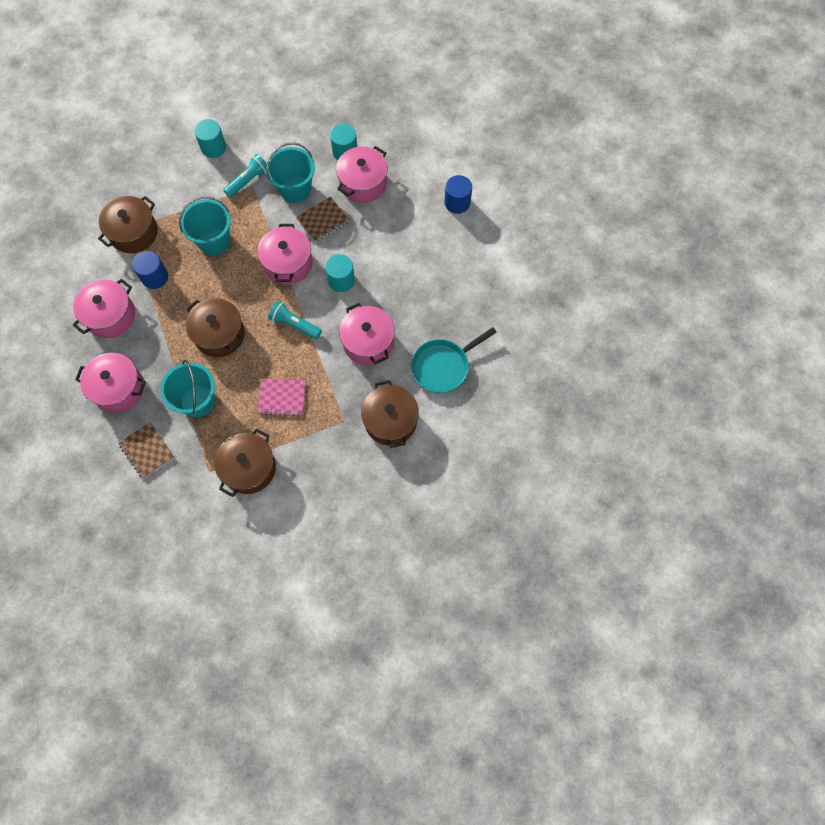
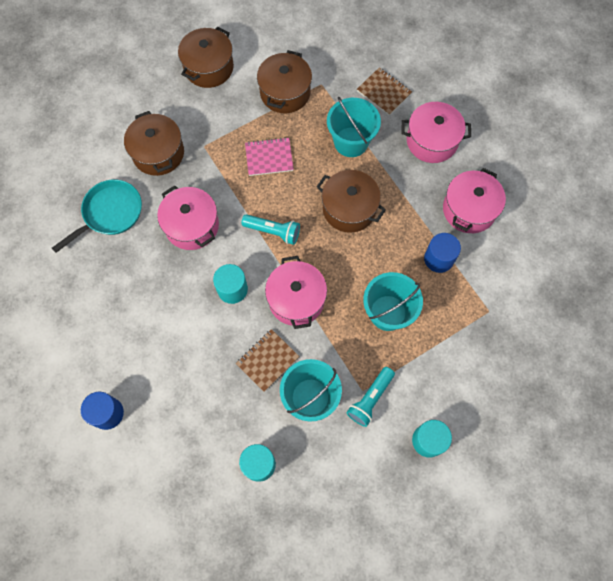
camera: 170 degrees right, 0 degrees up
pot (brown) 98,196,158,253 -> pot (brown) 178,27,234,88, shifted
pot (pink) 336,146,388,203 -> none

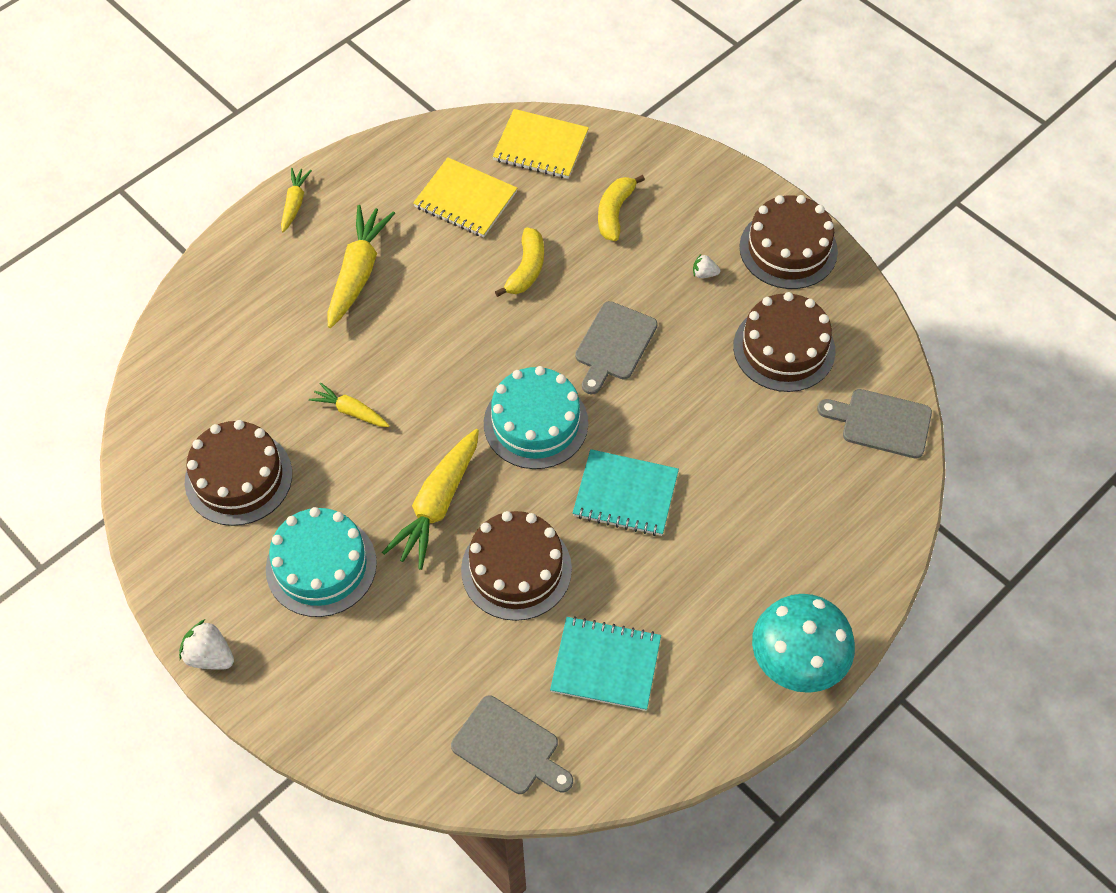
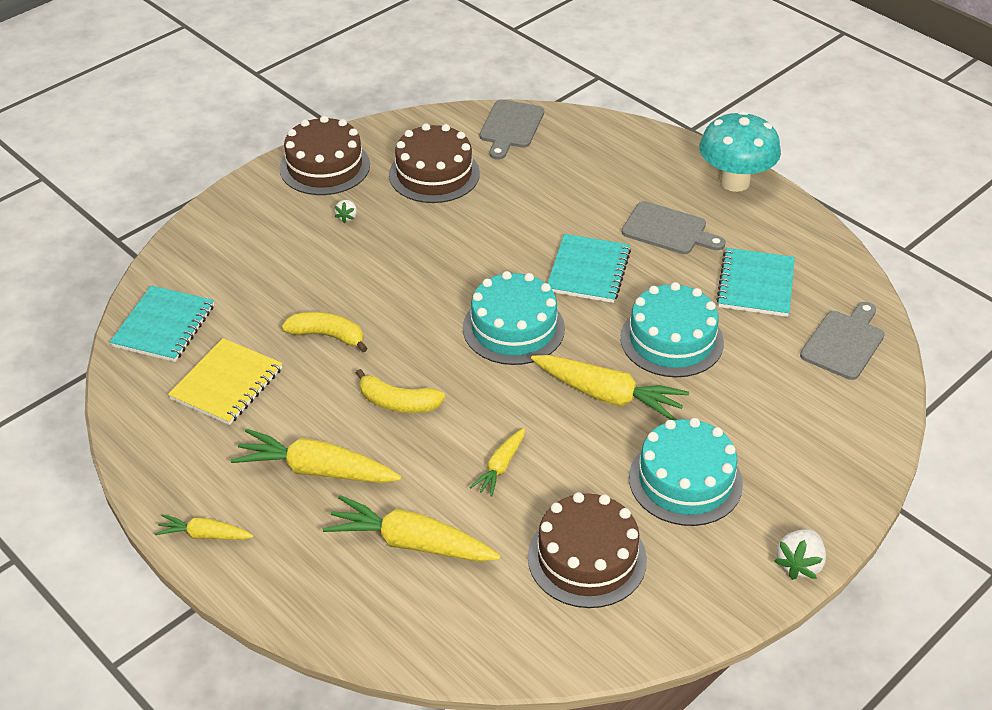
camera: 90 degrees left, 15 degrees down
cake (brown) 461,511,572,621 -> cake (turquoise) 620,282,724,377
notebook (yellow) 493,109,589,179 -> notebook (turquoise) 110,285,214,362
cutting board (grey) 575,301,657,394 -> cutting board (grey) 622,201,726,254, shifted
banana (yellow) 598,175,645,241 -> banana (yellow) 356,369,445,413, shifted
none -> carrot (yellow) 323,495,501,562

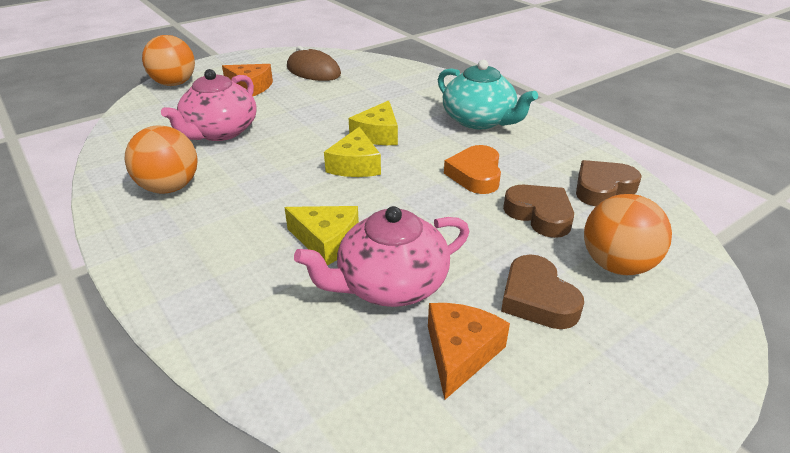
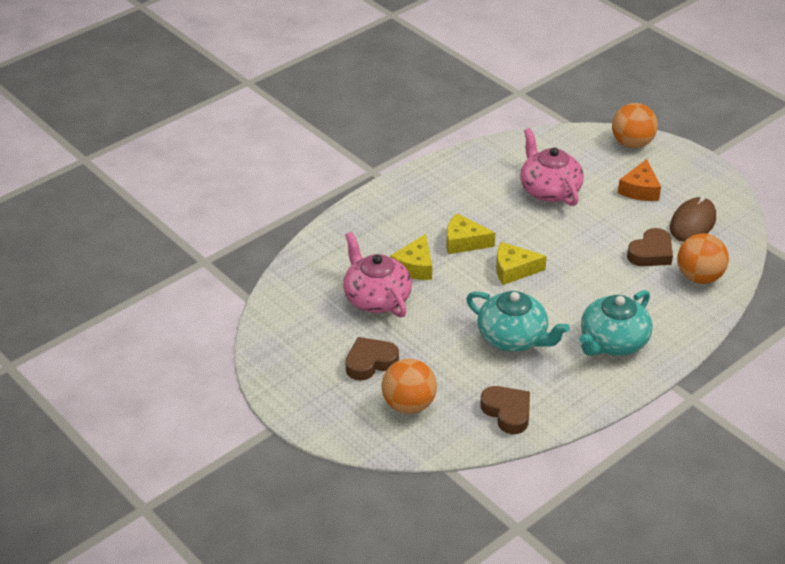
camera: 85 degrees right, 5 degrees up
ball (orange) 125,126,198,194 -> ball (orange) 677,233,729,284, shifted
teapot (pink) 161,69,257,141 -> teapot (pink) 520,128,584,206, 45 degrees clockwise
cheese (yellow) 349,100,398,145 -> cheese (yellow) 447,213,495,254, shifted
cheese (orange) 428,303,510,400 -> none
heart (orange) 444,145,501,194 -> teapot (turquoise) 466,291,570,352
heart (brown) 503,185,574,238 -> heart (brown) 627,228,673,266, shifted

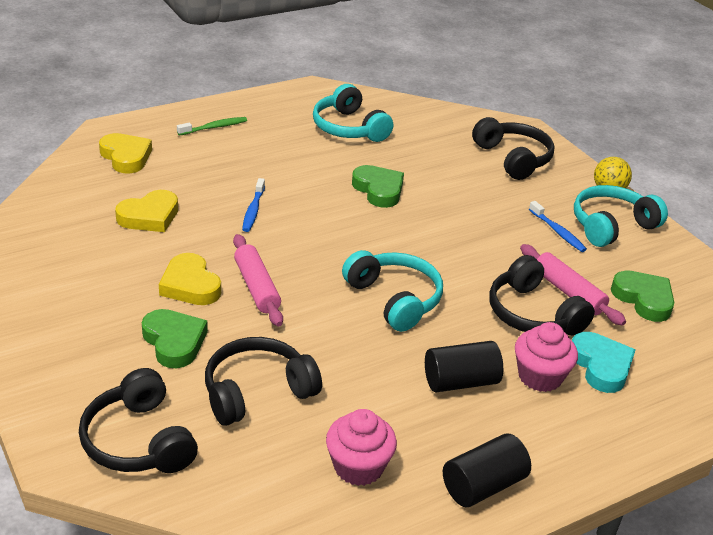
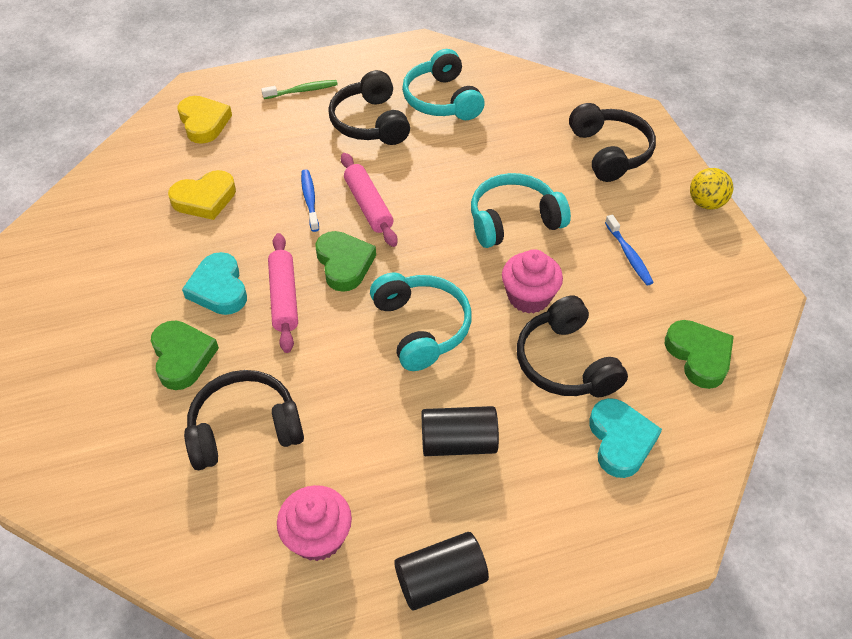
camera: 15 degrees right, 15 degrees up
headphones (black) 79,368,198,473 -> headphones (black) 328,70,410,145, shifted
heart (yellow) 159,253,221,305 -> heart (turquoise) 182,252,247,315
toothbrush (blue) 242,178,265,232 -> toothbrush (blue) 301,170,319,232, 150 degrees clockwise
heart (green) 352,165,404,208 -> heart (green) 315,231,376,292, shifted
cupcake (pink) 515,322,578,392 -> cupcake (pink) 502,249,563,314, shifted
rolling pin (pink) 520,244,626,326 -> rolling pin (pink) 341,153,398,247, shifted
headphones (turquoise) 574,185,668,247 -> headphones (turquoise) 471,173,571,248, shifted

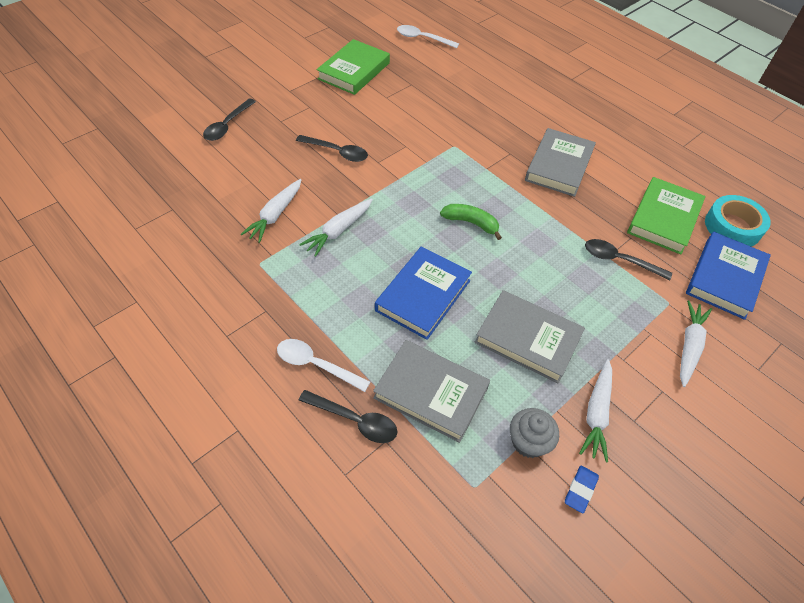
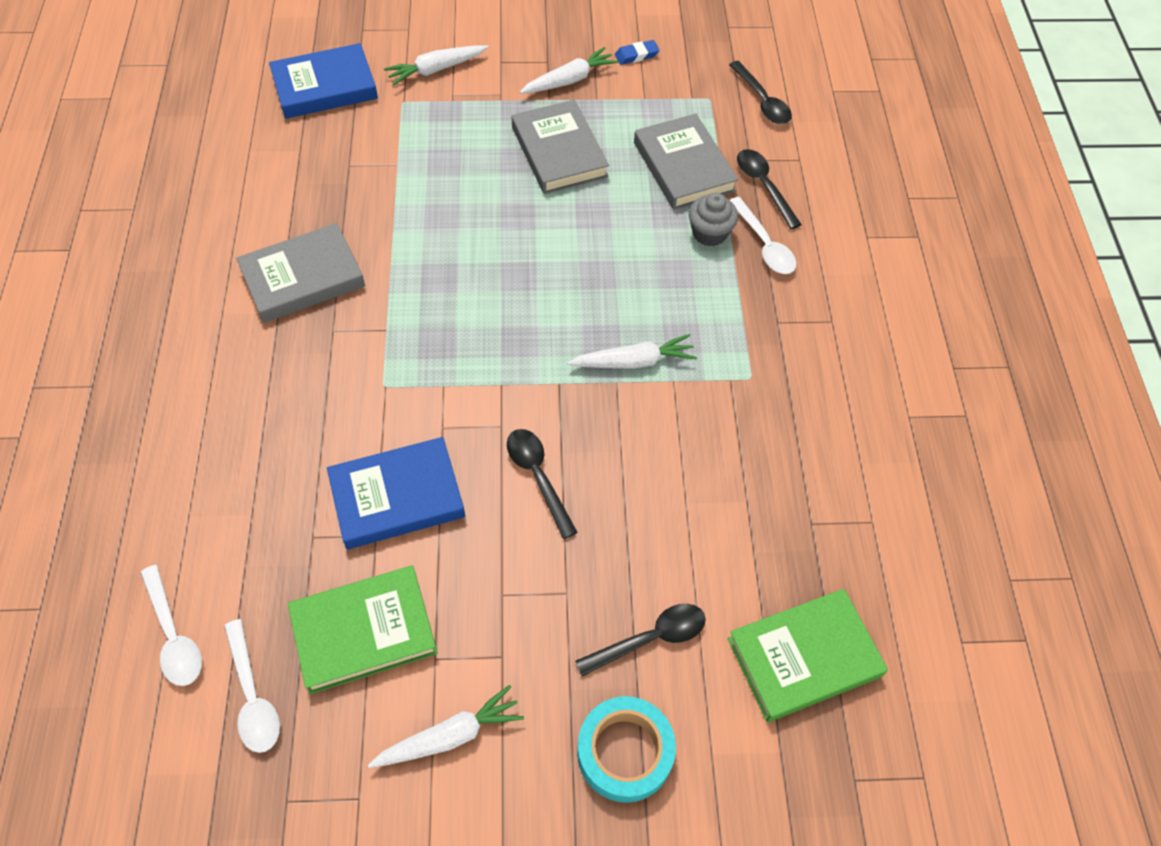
camera: 140 degrees left, 5 degrees up
carrot (white) 241,179,301,243 -> carrot (white) 368,685,524,768, shifted
book (blue) 375,246,472,340 -> book (blue) 327,437,465,549, shifted
banana (green) 440,204,502,240 -> none
cupcake (grey) 510,408,559,458 -> cupcake (grey) 689,193,738,247, shifted
spoon (black) 585,239,672,280 -> spoon (black) 729,61,792,124, shifted
book (green) 627,177,705,254 -> book (green) 727,589,888,722, shifted
tape (turquoise) 705,195,771,247 -> tape (turquoise) 577,696,676,803, shifted
none -> spoon (white) 224,619,280,753

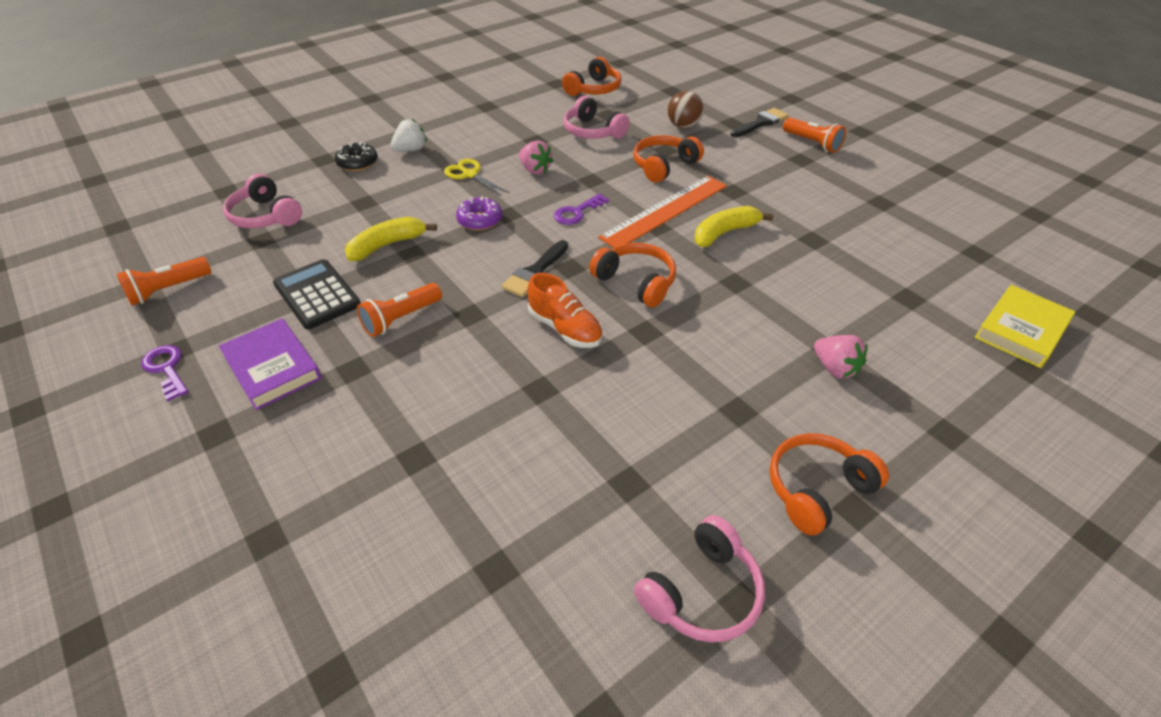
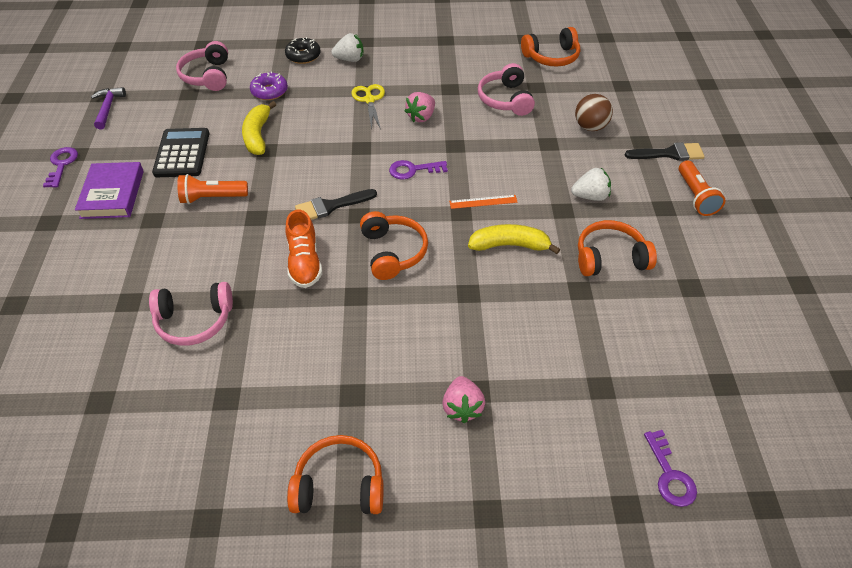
camera: 35 degrees right, 5 degrees up
flashlight (orange) 116,257,211,306 -> hammer (purple) 91,87,126,130
banana (yellow) 345,217,437,261 -> banana (yellow) 242,101,277,155, 90 degrees counterclockwise
donut (purple) 456,196,502,231 -> donut (purple) 250,71,288,100, shifted
strawberry (pink) 519,141,553,174 -> strawberry (pink) 405,92,435,122, 45 degrees clockwise
ruler (orange) 598,176,727,248 -> ruler (orange) 449,195,518,209, x0.44
headphones (orange) 633,135,704,183 -> headphones (orange) 578,220,657,276, shifted
headphones (pink) 634,515,765,643 -> headphones (pink) 149,282,233,346, shifted
book (yellow) 974,285,1075,368 -> key (purple) 644,430,697,507
none -> strawberry (white) 571,168,611,201

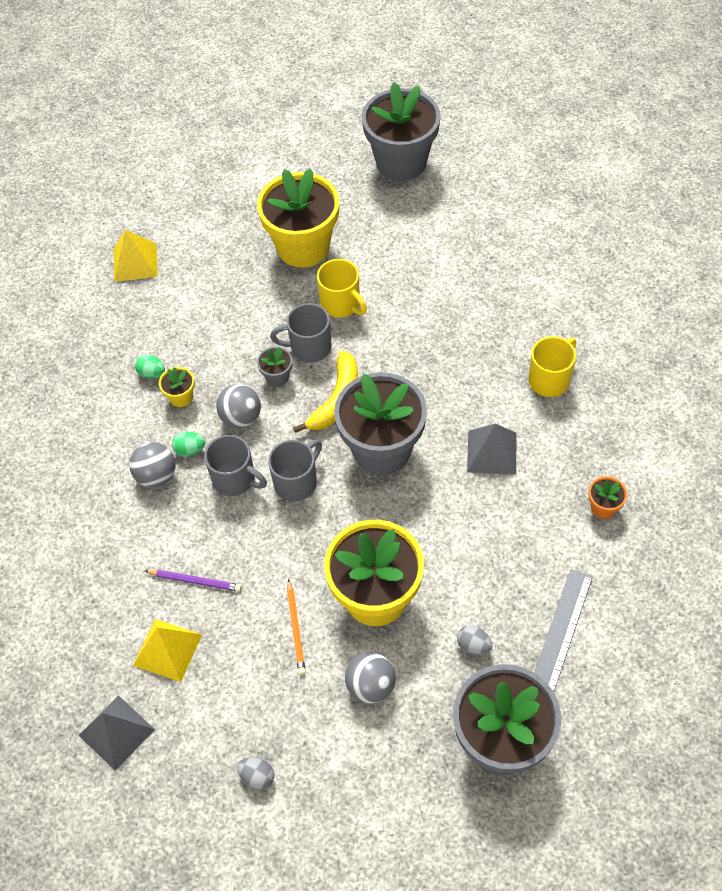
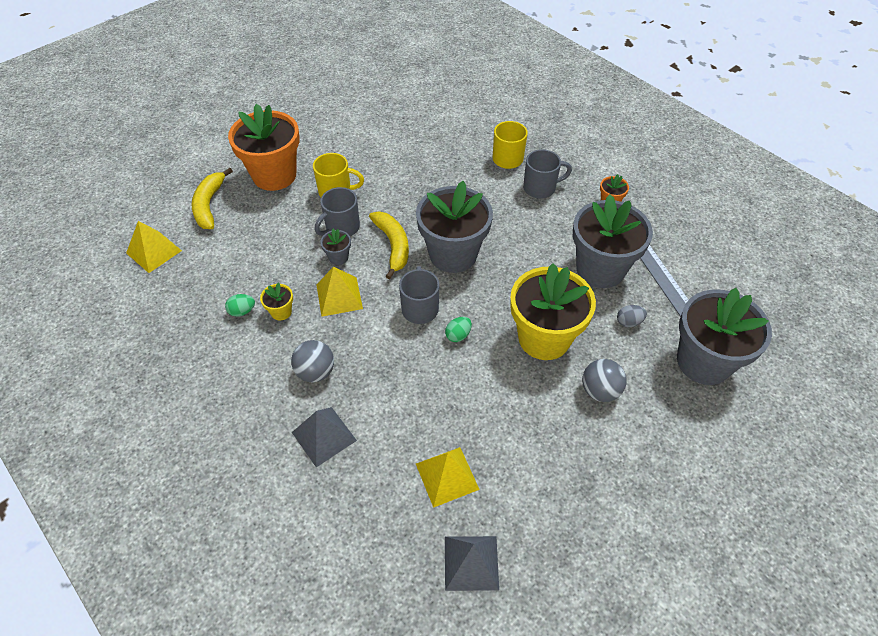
camera: 45 degrees left, 5 degrees down
pencil (purple) 145,570,241,591 -> none
egg (green) 172,432,205,457 -> egg (green) 445,317,472,342, shifted
mug (grey) 204,435,267,496 -> mug (grey) 523,149,572,199, shifted
ball (grey) 216,384,261,428 -> pyramid (yellow) 317,266,363,317
egg (grey) 237,757,274,790 -> none
flower pot (yellow) 257,168,339,268 -> flower pot (orange) 228,104,300,191
pencil (orange) 287,578,306,675 -> none
flower pot (grey) 362,82,441,181 -> flower pot (grey) 573,194,653,288, shifted
pyramid (grey) 467,423,517,475 -> pyramid (grey) 292,407,357,468, shifted
none -> banana (yellow) 192,168,233,229

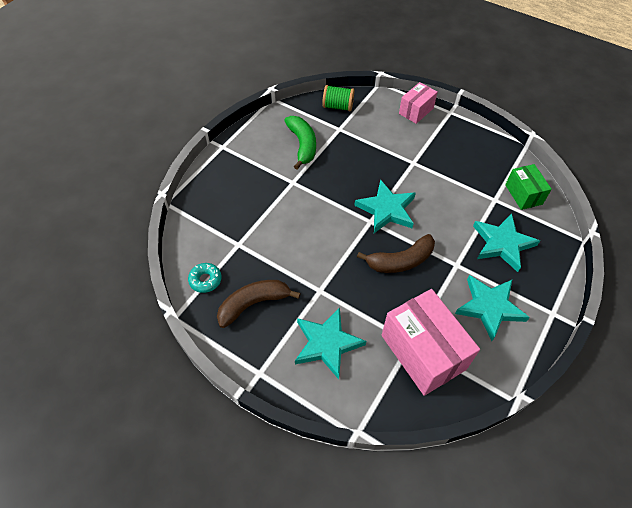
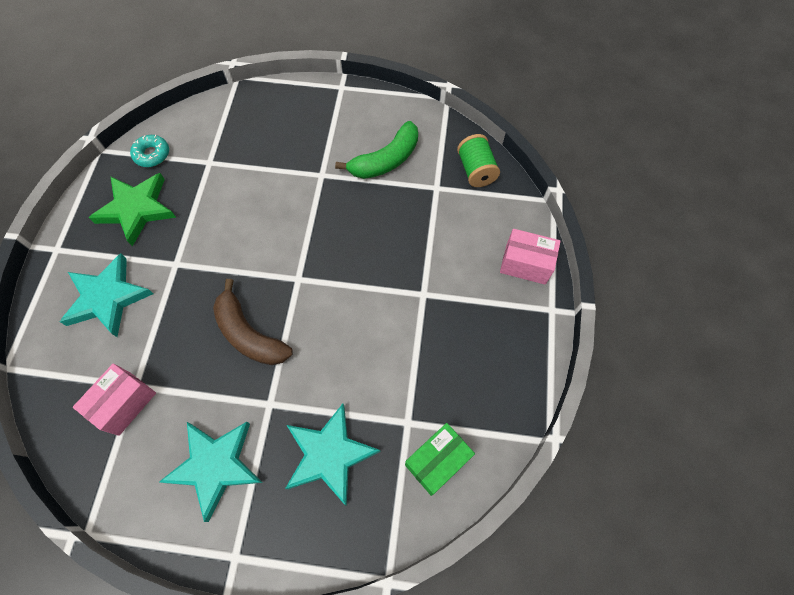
camera: 65 degrees right, 10 degrees up
banana (brown) 217,280,301,328 -> star (green) 89,173,176,246
star (turquoise) 354,180,416,233 -> none
box (pink) 382,289,480,396 -> box (pink) 73,363,156,436, x0.56

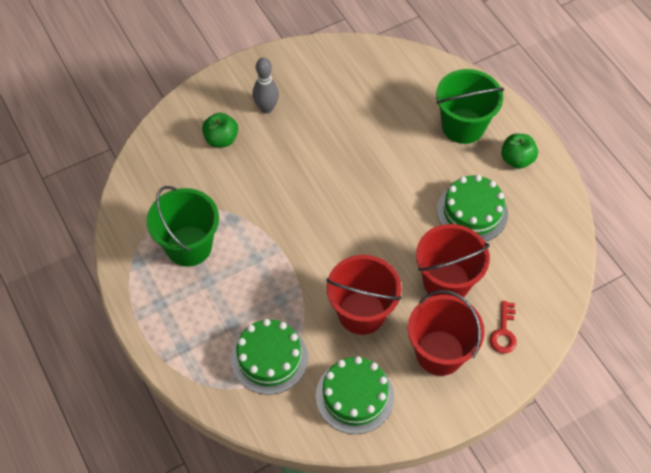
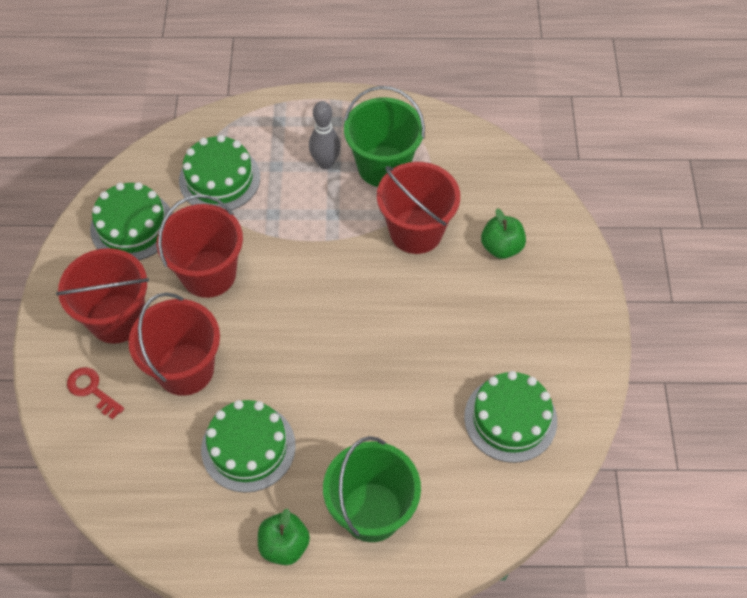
camera: 120 degrees right, 0 degrees up
bowling pin (grey) 252,58,279,114 -> bowling pin (grey) 309,101,341,169, shifted
none -> bucket (red) 377,162,460,254
none -> cake (green) 464,371,557,463

